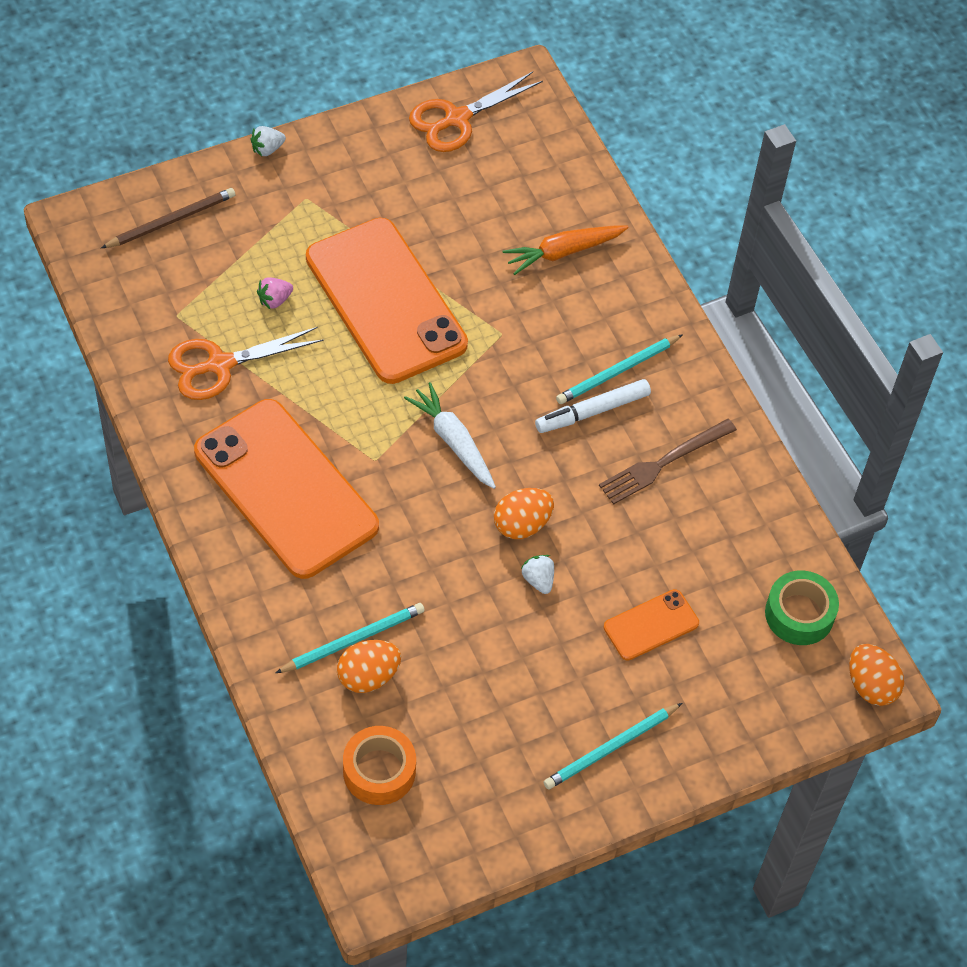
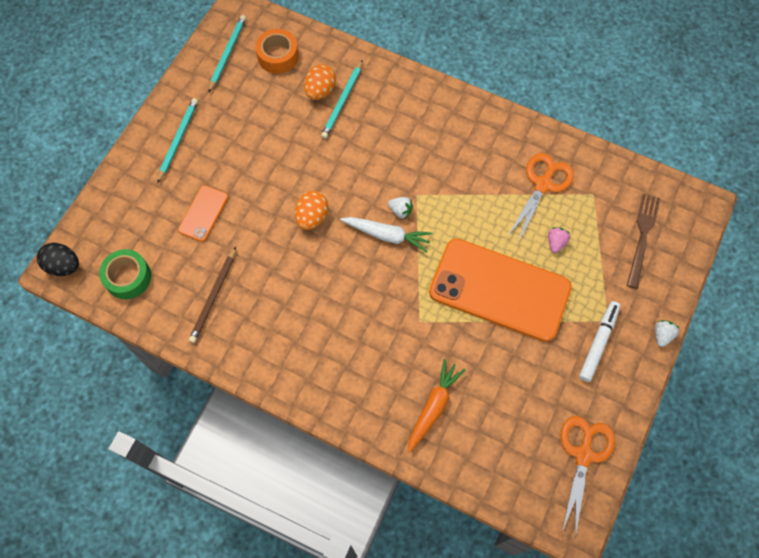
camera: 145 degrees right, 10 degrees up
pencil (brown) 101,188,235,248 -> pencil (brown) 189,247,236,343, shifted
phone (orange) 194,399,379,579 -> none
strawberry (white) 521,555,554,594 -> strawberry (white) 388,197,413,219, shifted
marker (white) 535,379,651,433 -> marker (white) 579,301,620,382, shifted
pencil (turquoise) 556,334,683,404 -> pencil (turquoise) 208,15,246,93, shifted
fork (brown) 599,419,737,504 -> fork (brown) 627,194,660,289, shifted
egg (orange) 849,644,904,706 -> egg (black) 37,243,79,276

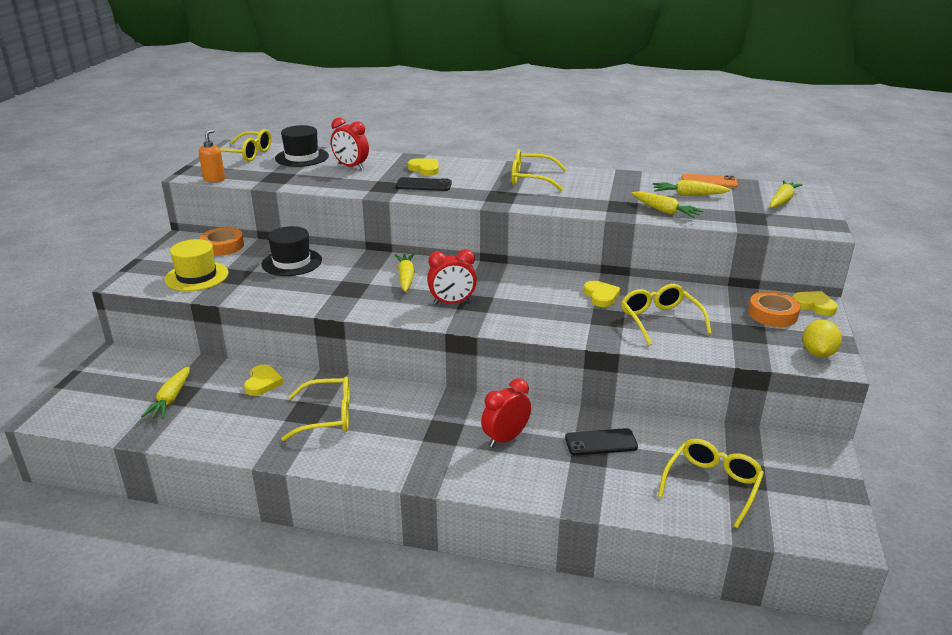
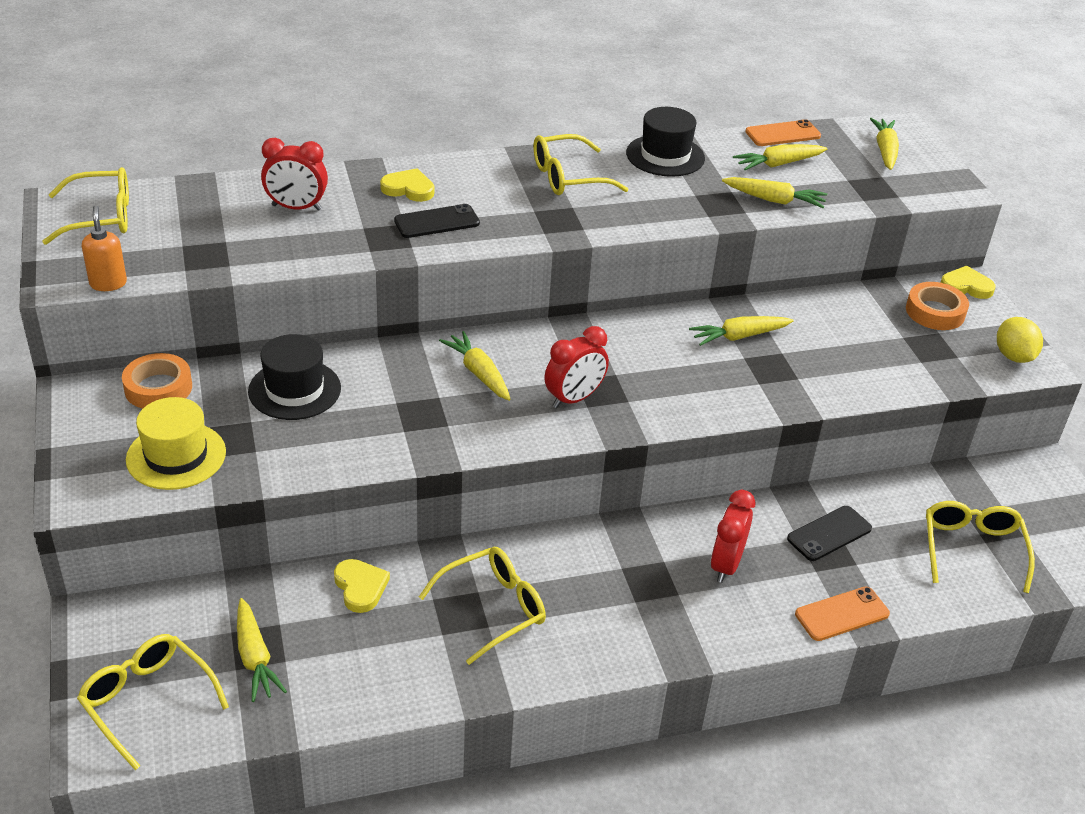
camera: 30 degrees left, 10 degrees up
hat (black) 275,125,329,167 -> hat (black) 626,107,705,177, shifted
heart (yellow) 584,281,621,307 -> carrot (yellow) 689,316,794,346
glasses (yellow) 621,284,712,345 -> glasses (yellow) 77,634,229,770, shifted
none -> phone (orange) 795,587,890,641

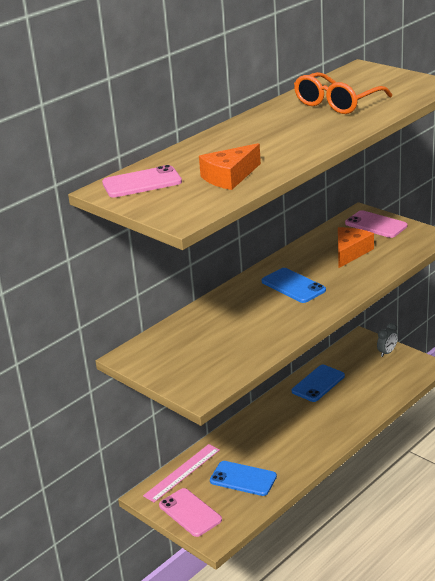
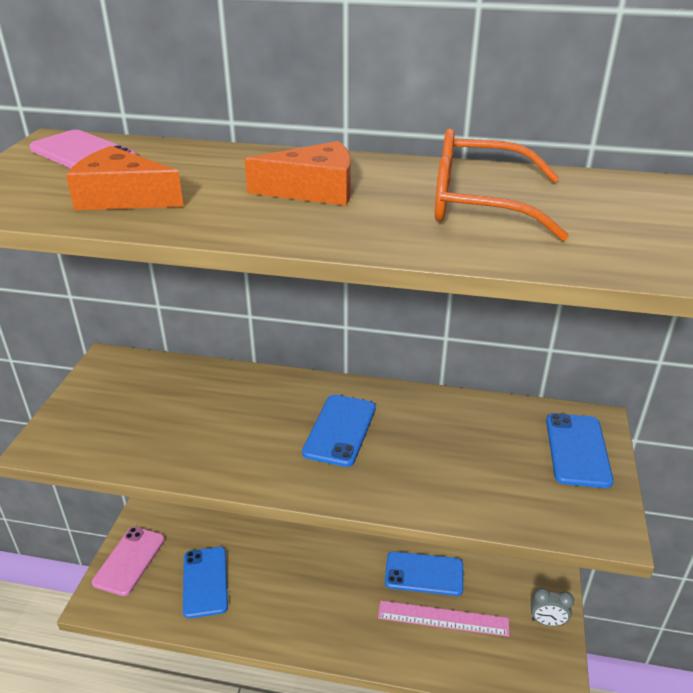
camera: 55 degrees right, 5 degrees up
ruler (pink) 143,444,220,502 -> ruler (pink) 378,601,509,637, shifted
cheese (orange) 338,227,374,268 -> cheese (orange) 245,141,351,206, shifted
phone (pink) 345,210,407,238 -> phone (blue) 546,413,614,488

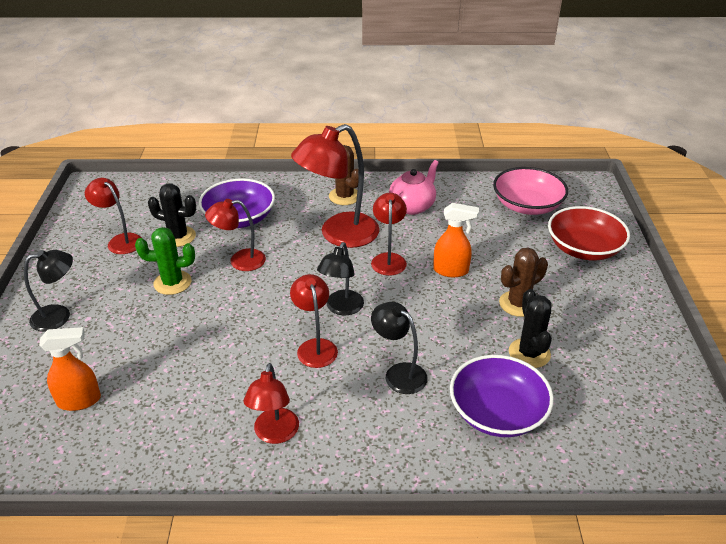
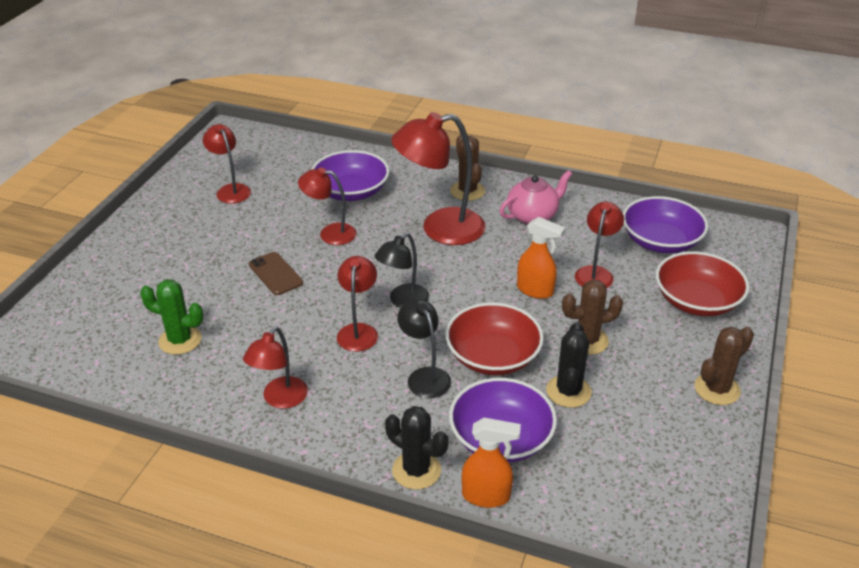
camera: 20 degrees right, 0 degrees up
lamp (black) 24,250,73,331 -> none
spray bottle (orange) 39,327,101,411 -> spray bottle (orange) 462,418,521,508, shifted
cactus (green) 135,227,195,295 -> cactus (green) 140,279,203,355, shifted
cactus (black) 148,183,196,247 -> cactus (black) 385,406,448,490, shifted
lamp (red) 371,193,407,276 -> lamp (red) 575,202,624,288, shifted
bowl (pink) 493,167,568,215 -> bowl (purple) 623,196,708,253
none -> phone (brown) 249,252,303,295
none -> bowl (red) 445,303,544,375
none -> cactus (brown) 695,327,754,405

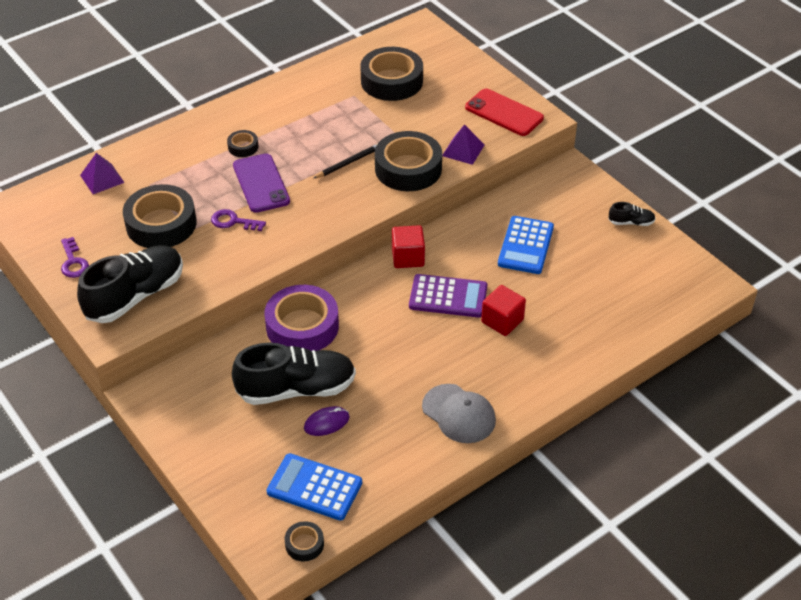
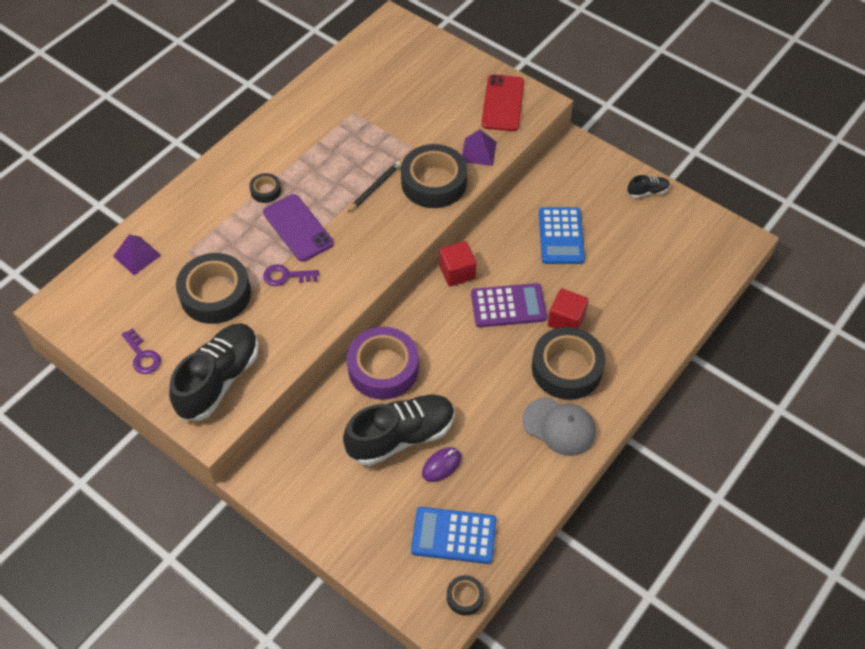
camera: 15 degrees left, 10 degrees up
tape (black) 360,47,423,101 -> tape (black) 532,327,605,400, shifted
phone (red) 465,89,544,136 -> phone (red) 481,74,524,131, 75 degrees clockwise

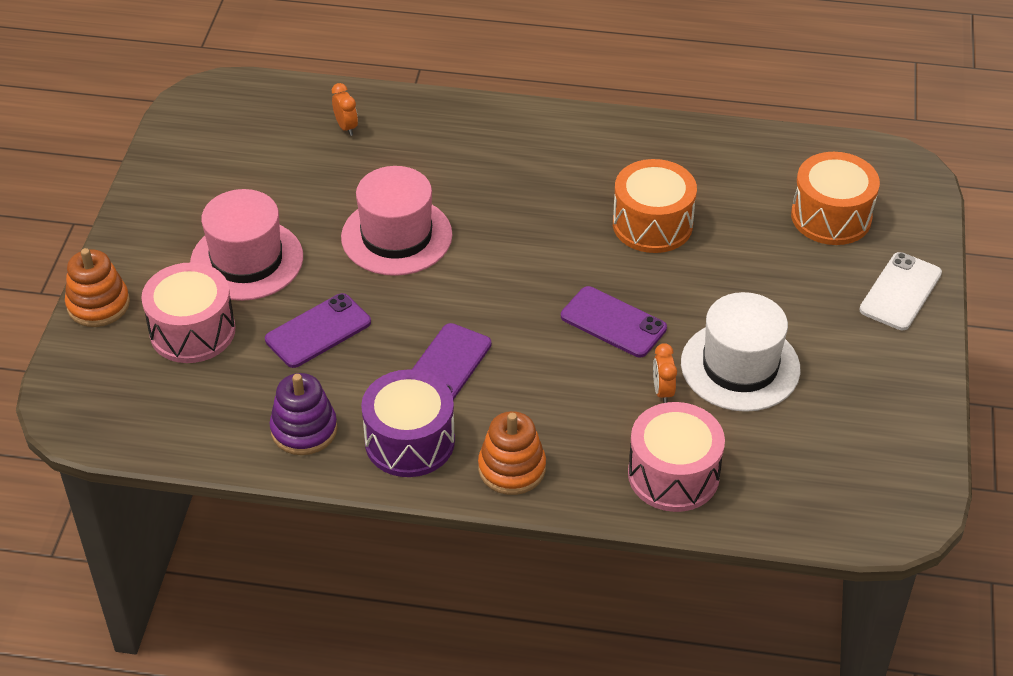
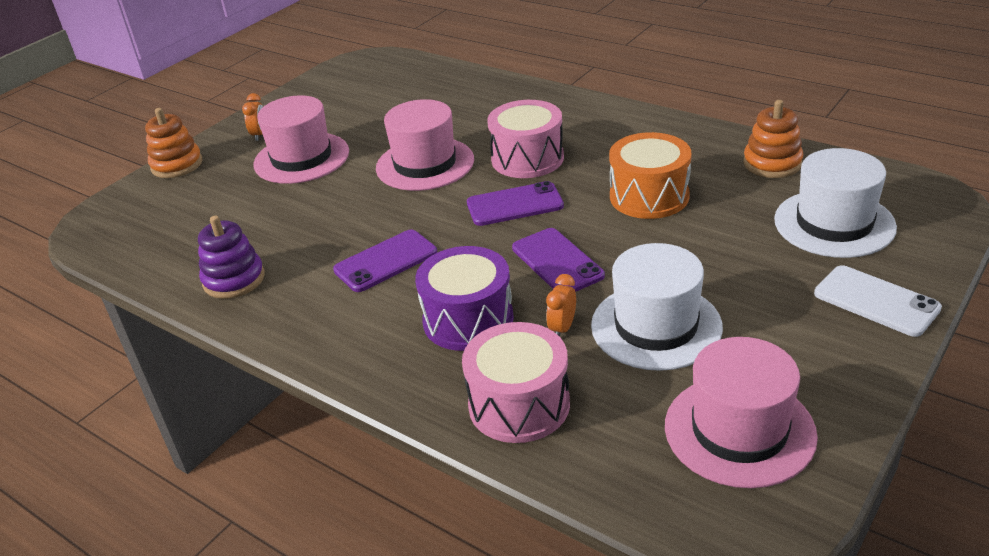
camera: 30 degrees right, 10 degrees down
drum (pink) 141,262,236,363 -> drum (pink) 487,100,564,178, shifted
phone (purple) 265,293,371,368 -> phone (purple) 467,181,564,226, shifted
clock (orange) 332,83,358,136 -> clock (orange) 242,93,263,141, shifted
drum (purple) 361,369,455,477 -> drum (purple) 415,246,514,351, shifted
stacking toy (orange) 478,411,546,495 -> stacking toy (orange) 743,100,803,178, shifted
drum (orange) 791,152,880,245 -> hat (white) 774,148,897,258
phone (white) 859,252,942,330 -> phone (white) 814,265,942,337, 75 degrees clockwise
none -> hat (pink) 665,337,818,488

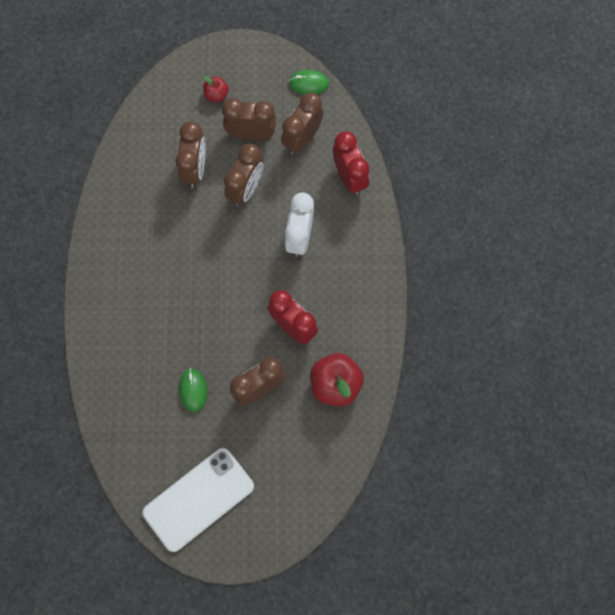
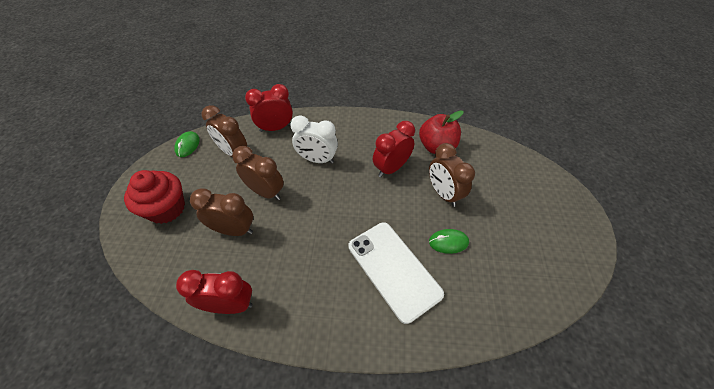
camera: 85 degrees left, 20 degrees down
phone (white) 142,448,254,552 -> phone (white) 349,222,444,324, shifted
apple (red) 203,76,229,102 -> cupcake (red) 124,170,185,224
clock (brown) 222,98,276,141 -> none
none -> clock (red) 176,270,253,314

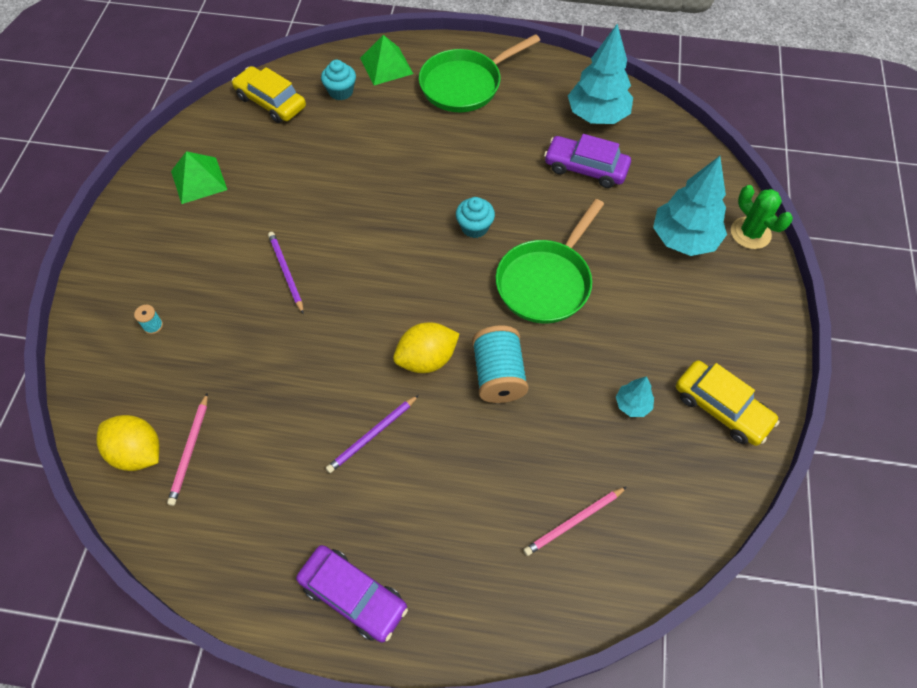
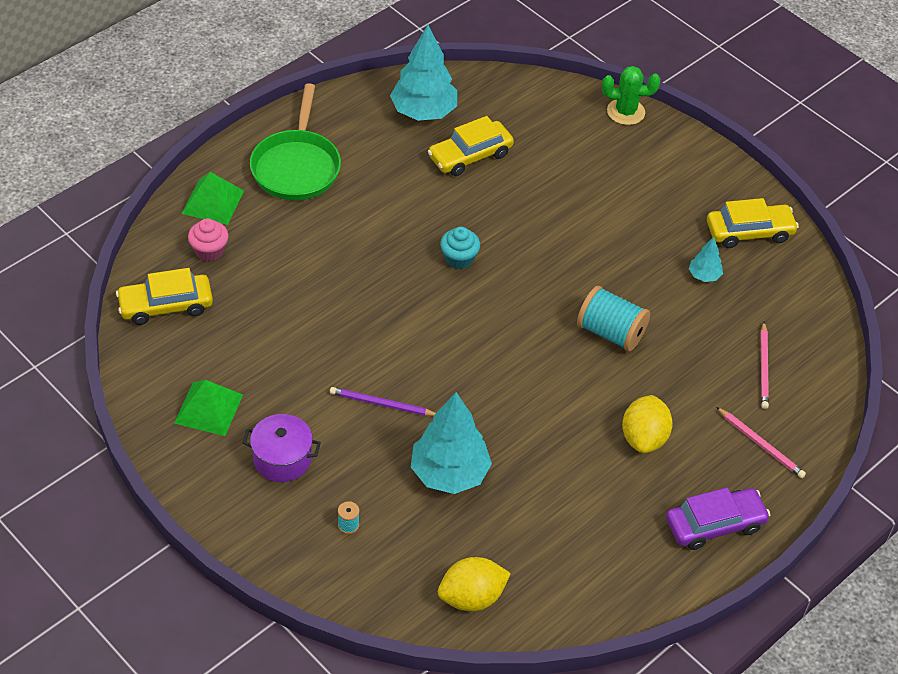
camera: 55 degrees left, 10 degrees down
pencil (pink) 167,393,208,506 -> pencil (pink) 716,407,806,478, shifted
cupcake (turquoise) 321,60,356,100 -> cupcake (pink) 188,218,228,261
pencil (purple) 326,395,419,473 -> none
lemon (yellow) 393,322,460,373 -> lemon (yellow) 622,395,673,453, shifted
pan (green) 496,199,604,323 -> none
car (purple) 544,134,631,188 -> car (yellow) 428,116,514,176
tree (turquoise) 653,156,727,256 -> tree (turquoise) 411,392,492,494, shifted
none -> pot (purple) 242,414,321,482

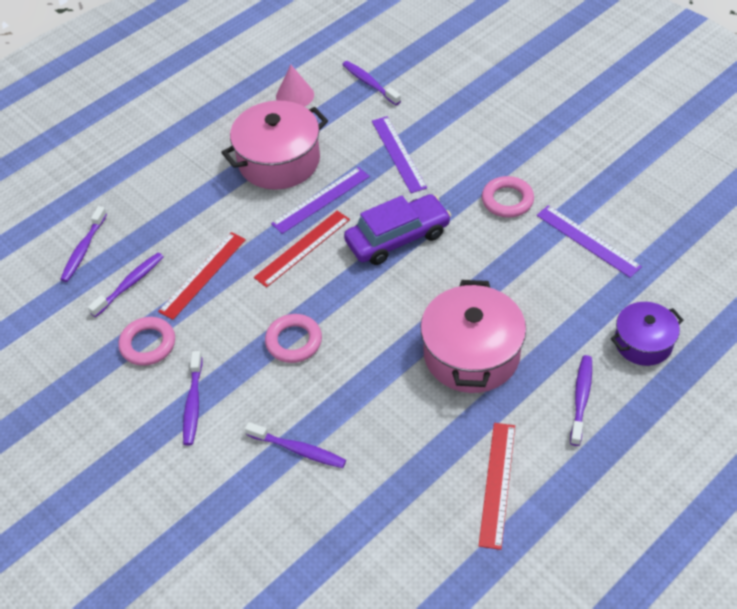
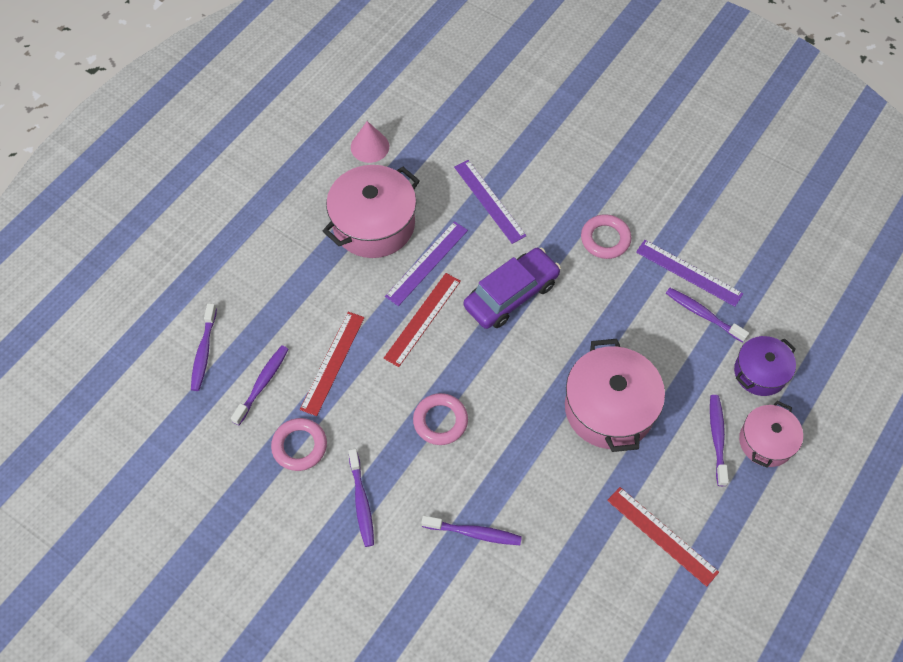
camera: 15 degrees left, 10 degrees up
toothbrush (purple) 342,61,401,105 -> toothbrush (purple) 666,288,749,342, shifted
ruler (red) 479,423,515,550 -> ruler (red) 607,487,719,587, 45 degrees counterclockwise
none -> pot (pink) 739,401,803,468

